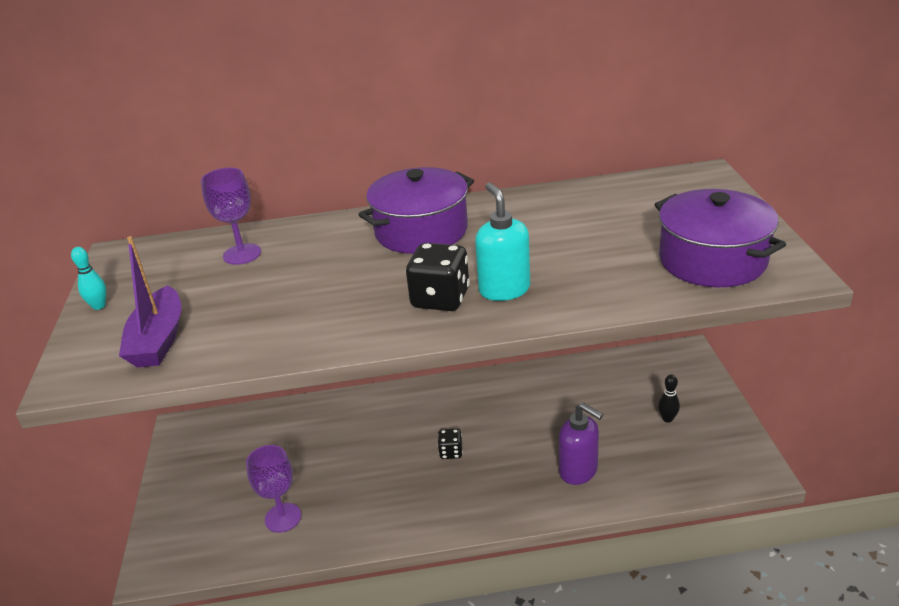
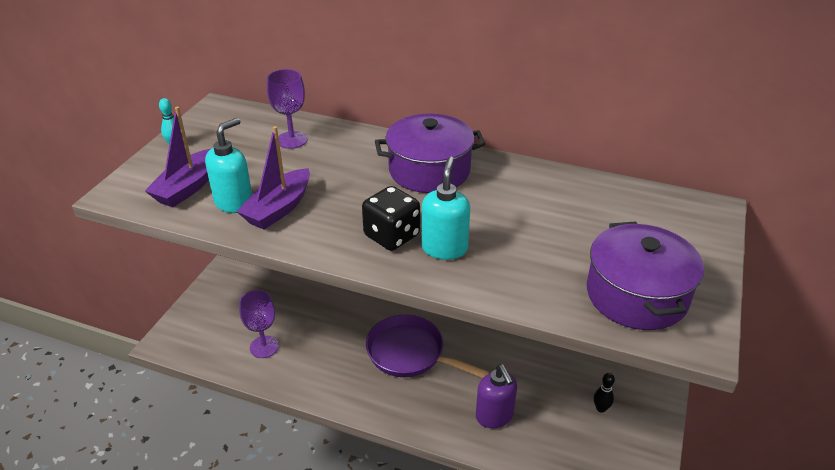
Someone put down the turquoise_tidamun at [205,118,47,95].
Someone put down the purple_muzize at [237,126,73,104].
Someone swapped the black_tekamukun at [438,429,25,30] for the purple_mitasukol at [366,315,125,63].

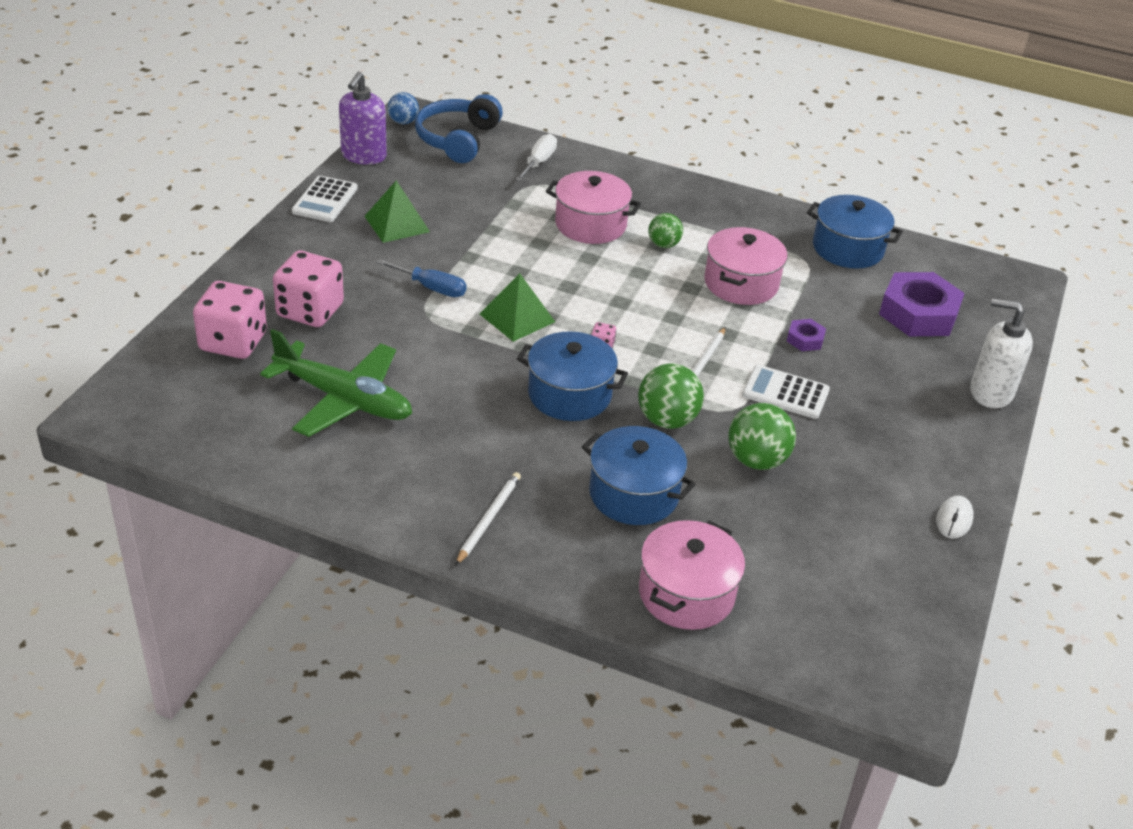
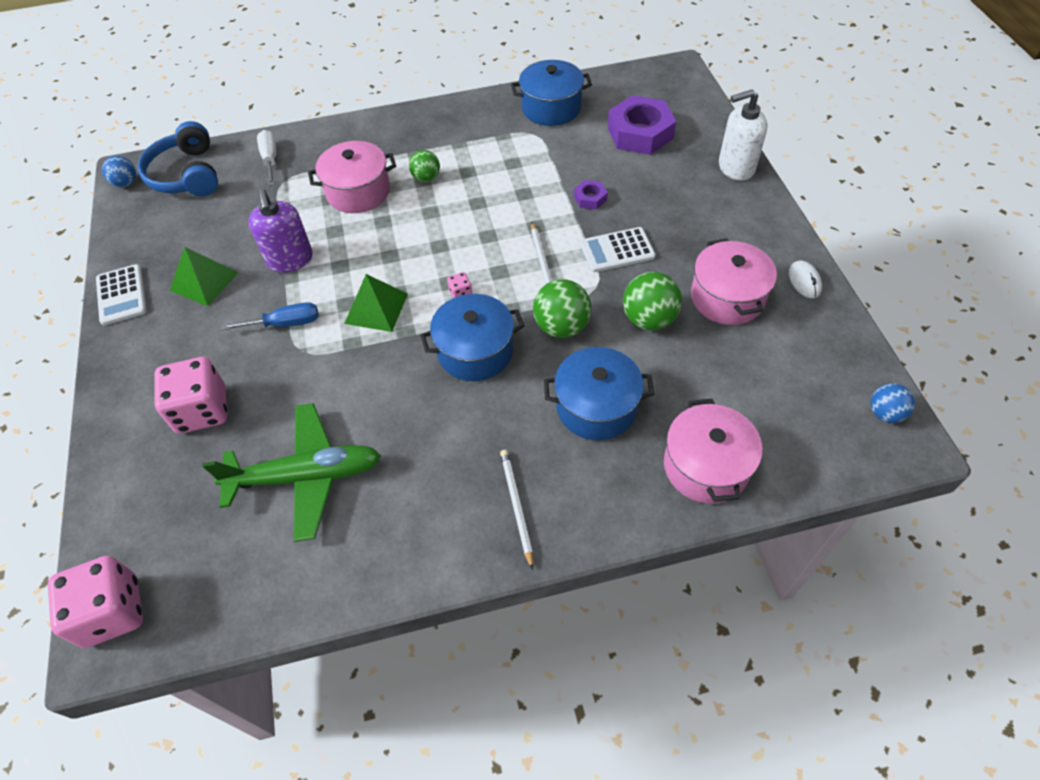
Someone put down the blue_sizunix at [871,383,44,40].
Someone carried the pink_tekamukun from [193,281,74,78] to [48,556,95,92].
Someone carried the purple_tidamun from [339,72,48,93] to [248,189,65,84].
Someone carried the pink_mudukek from [704,227,83,78] to [691,238,86,87].

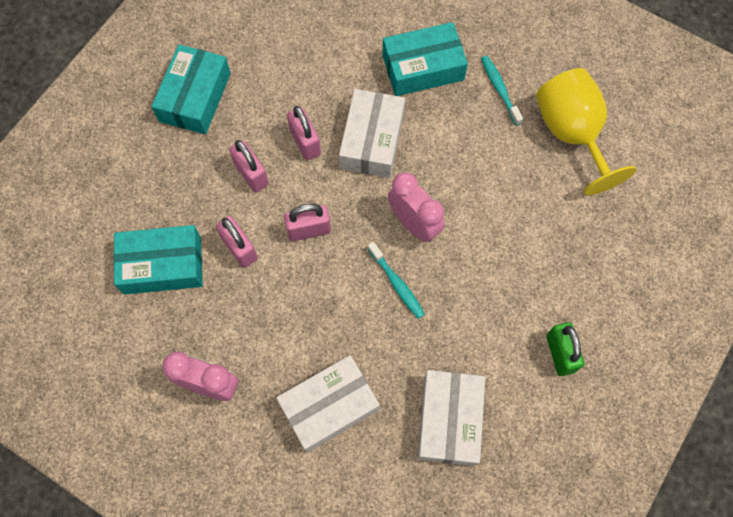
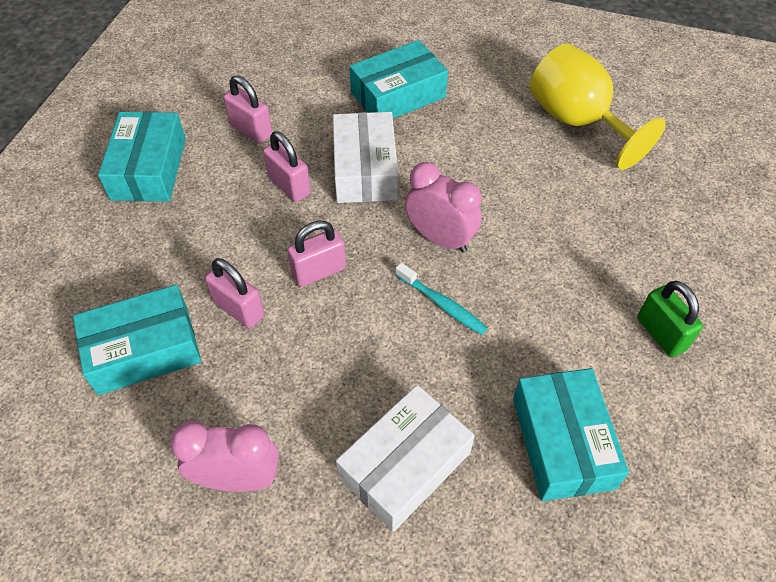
Someone took away the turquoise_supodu at [481,55,42,70].
Someone carried the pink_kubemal from [229,140,40,52] to [223,75,49,68].
Someone repainted the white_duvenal at [417,370,68,96], which became the turquoise_duvenal at [513,368,116,133].

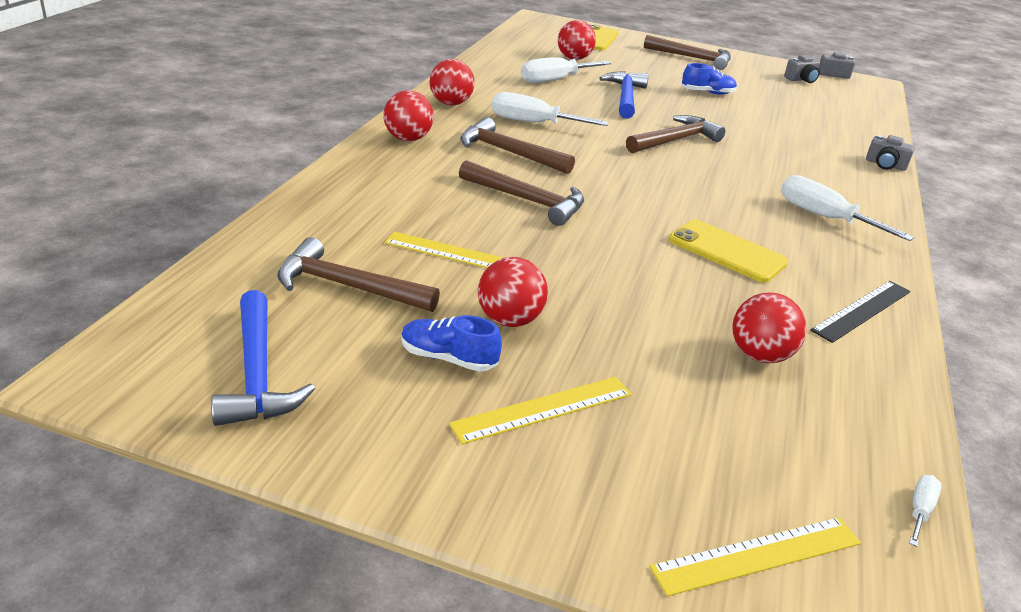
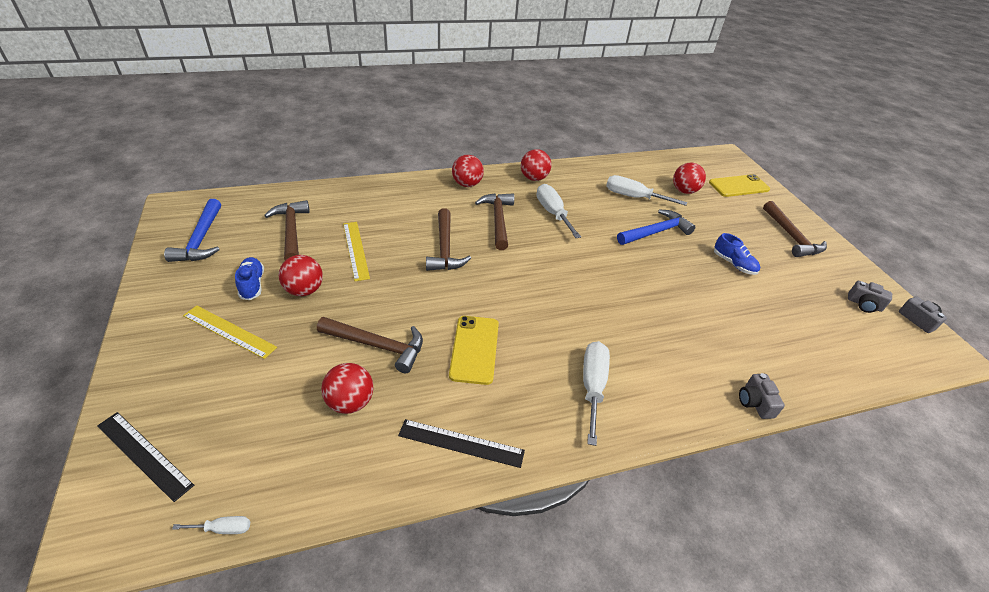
Someone carried the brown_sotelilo from [626,115,99,38] to [317,317,106,56].
Someone repainted the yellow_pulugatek at [649,517,212,79], which became the black_pulugatek at [97,412,97,90].
Someone rotated the blue_sotelilo at [211,290,104,136] by 45 degrees counterclockwise.

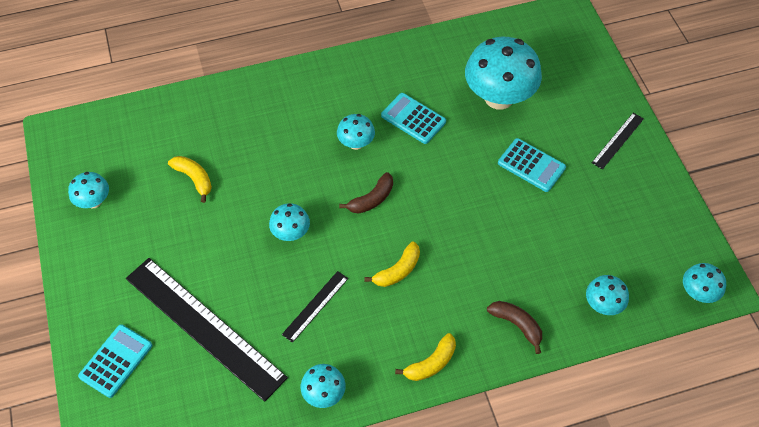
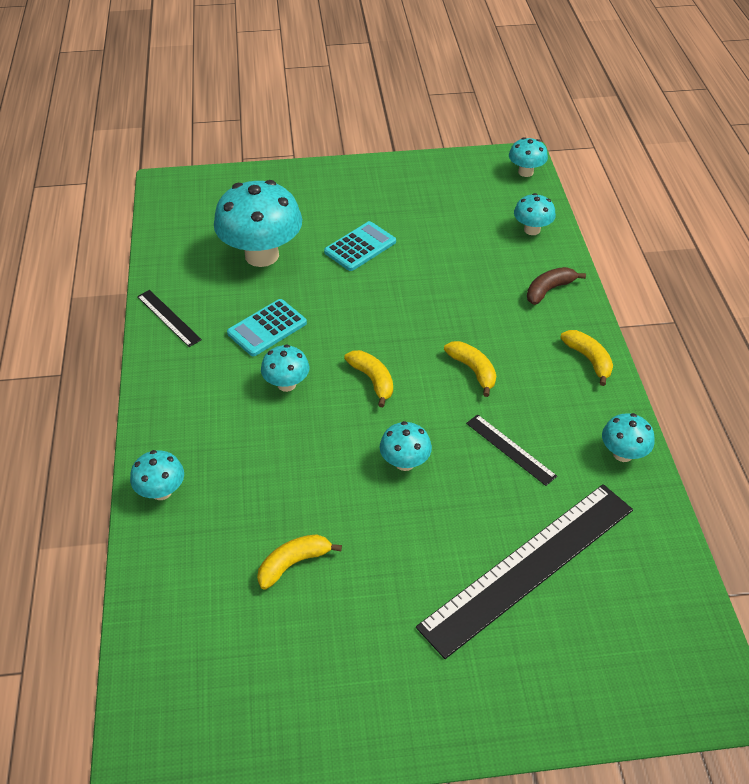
Someone took away the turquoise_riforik at [78,324,74,74].
Someone carried the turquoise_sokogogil from [68,172,41,36] to [130,450,54,50].
Someone carried the black_pulugatek from [592,113,52,56] to [137,290,65,57].
Someone repainted the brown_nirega at [339,172,54,42], which became the yellow_nirega at [344,350,49,57].

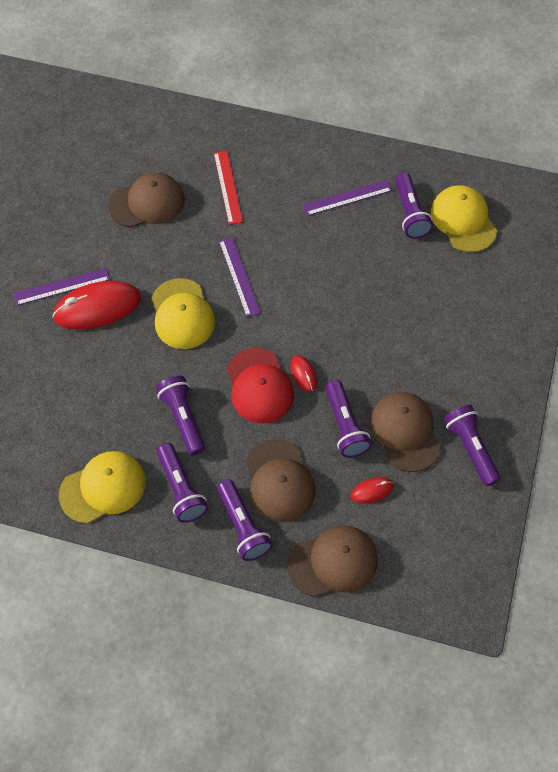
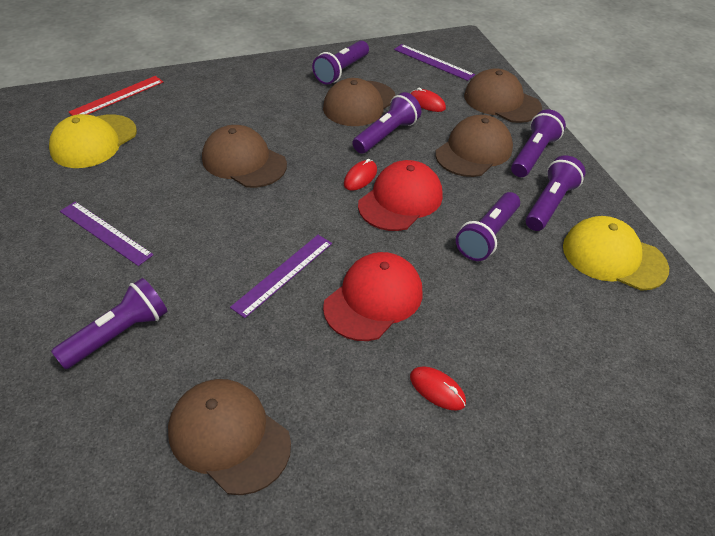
Someone put down the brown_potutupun at [202,125,85,63].
Someone carried the purple_pulugatek from [13,268,97,38] to [394,44,81,37].
Someone carried the red_pulugatek from [214,151,29,74] to [69,76,94,40].
Someone carried the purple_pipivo from [395,172,38,67] to [51,278,117,91].
Someone repainted the yellow_potutupun at [151,278,64,71], which became the red_potutupun at [323,252,100,89].
Someone scaled the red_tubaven at [52,281,89,49] by 0.47.

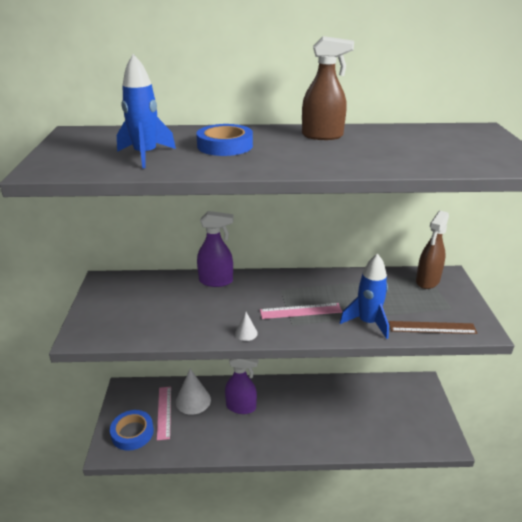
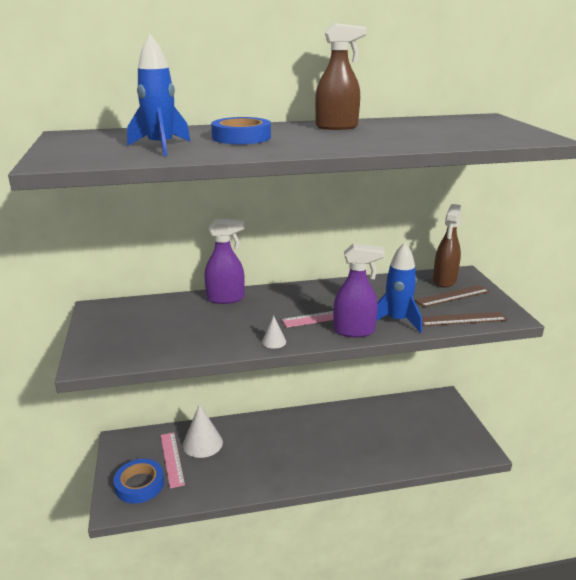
Someone put down the brown_pulugatek at [415,285,75,22].
Someone carried the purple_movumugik from [225,359,34,55] to [333,244,52,93].

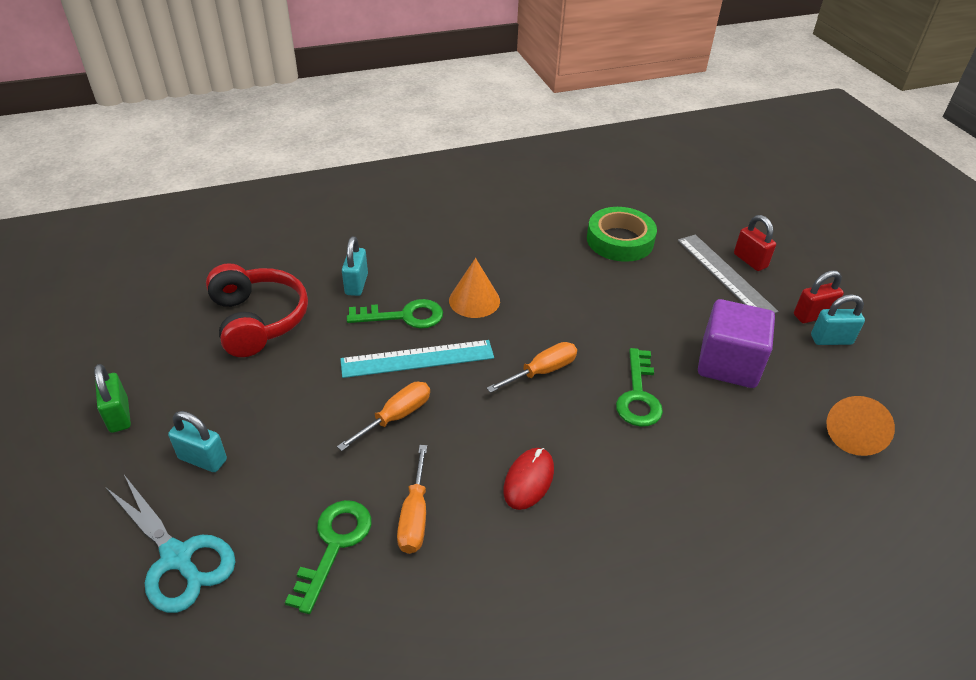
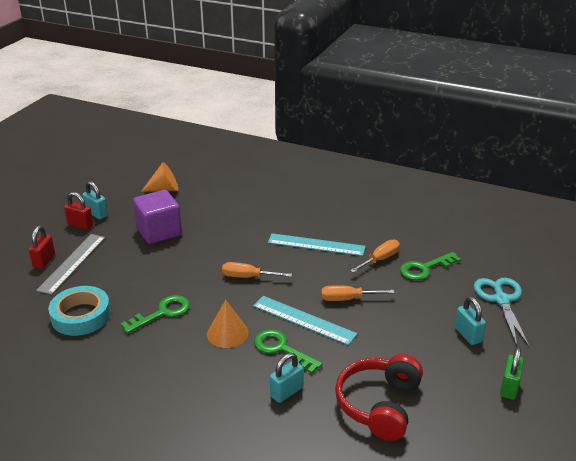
Someone carried the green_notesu from [616,348,47,79] to [120,295,70,39].
Someone swapped the red_tubaven at [503,448,51,62] for the turquoise_pulugatek at [268,233,98,23].
Someone repainted the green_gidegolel at [587,207,70,55], which became the turquoise_gidegolel at [48,286,63,50].

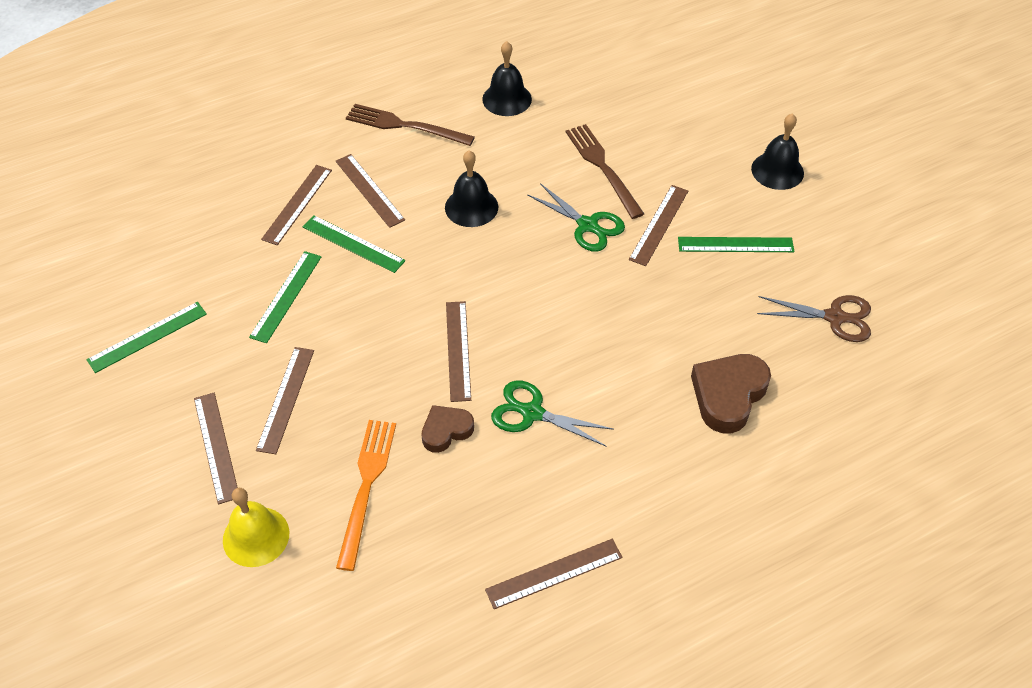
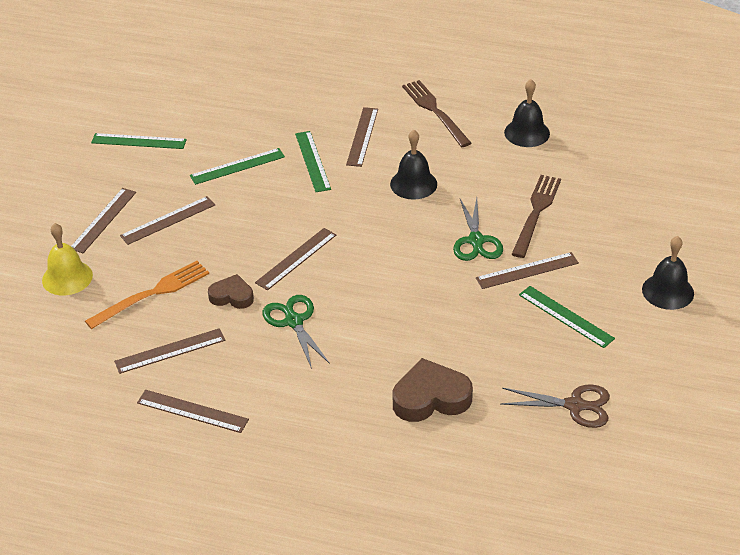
Someone carried the brown_pulugatek from [261,165,71,80] to [114,328,111,46].
Someone rotated the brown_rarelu at [757,295,114,47] by 45 degrees counterclockwise.

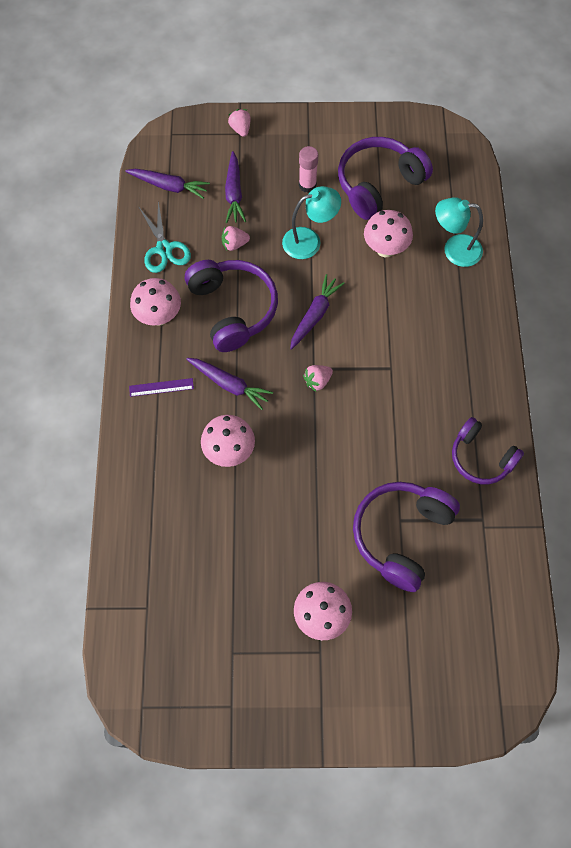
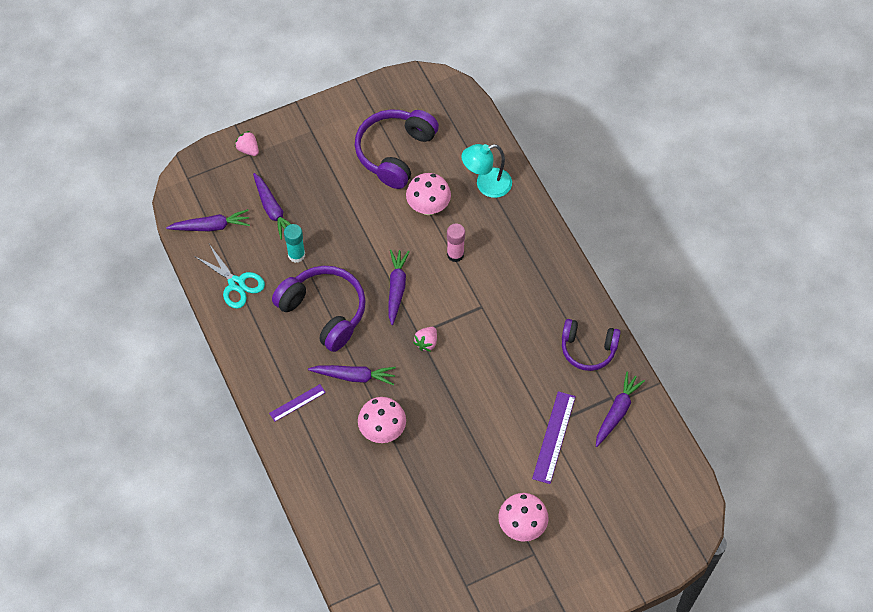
Someone took away the pink_sokogogil at [130,278,51,48].
Someone took away the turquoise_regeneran at [282,186,59,73].
Someone put down the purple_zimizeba at [596,372,49,75].
Someone carried the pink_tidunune from [299,146,19,47] to [447,223,18,39].
Someone swapped the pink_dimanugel at [222,226,28,25] for the turquoise_tidunune at [284,224,21,39].
Someone swapped the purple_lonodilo at [353,482,107,110] for the purple_pulugatek at [532,391,44,93].

